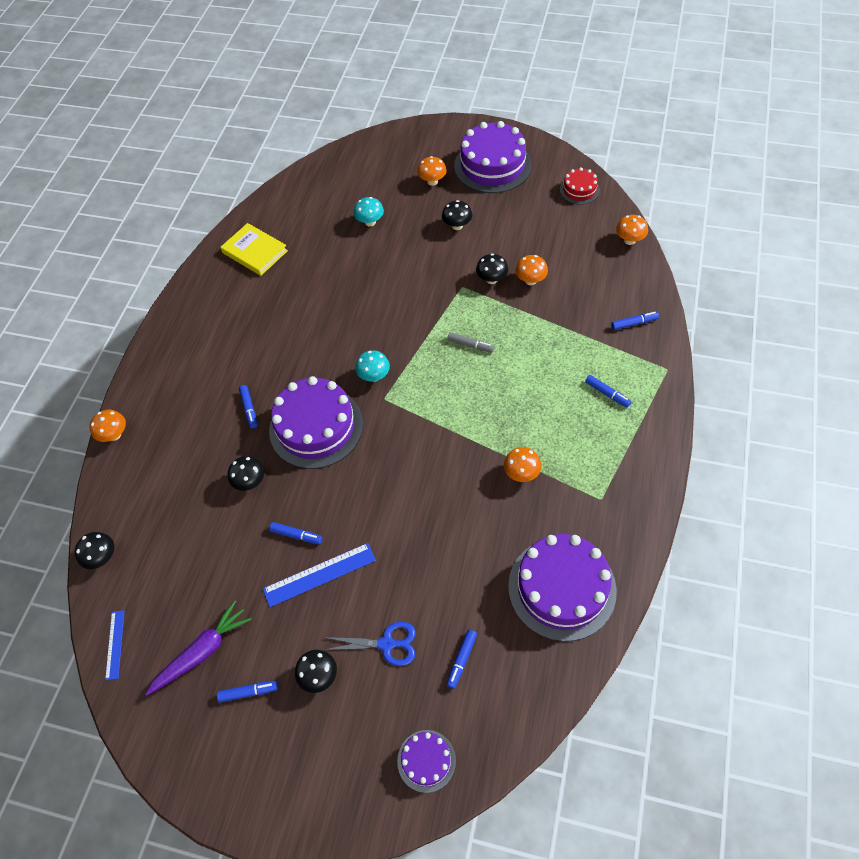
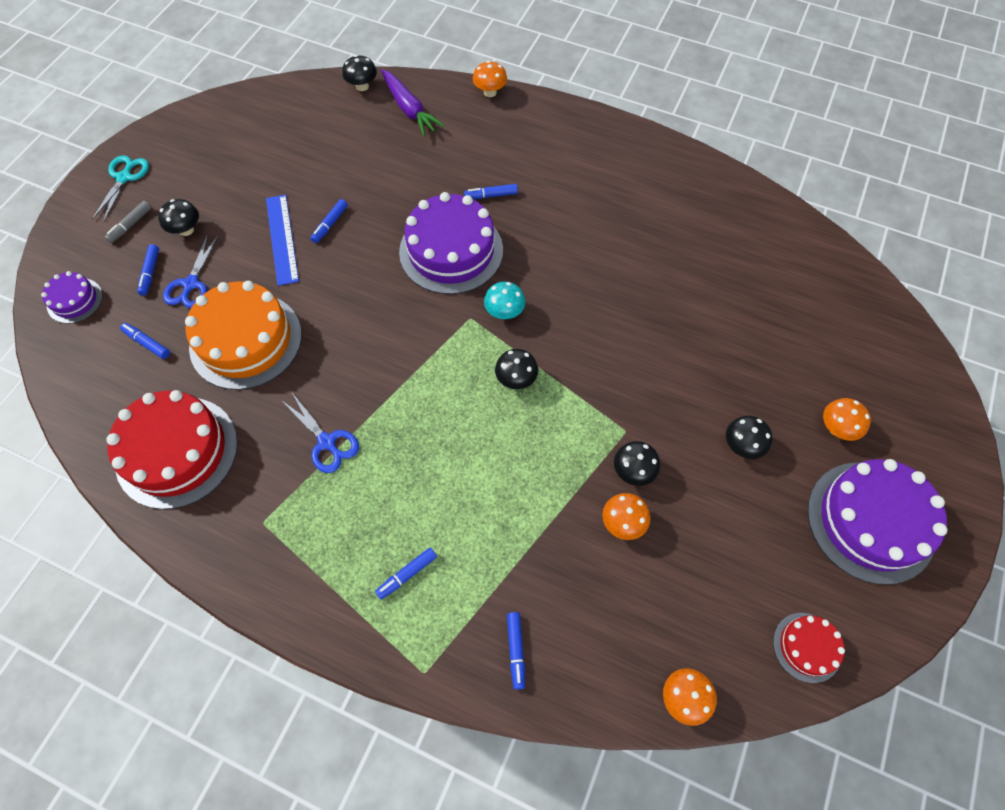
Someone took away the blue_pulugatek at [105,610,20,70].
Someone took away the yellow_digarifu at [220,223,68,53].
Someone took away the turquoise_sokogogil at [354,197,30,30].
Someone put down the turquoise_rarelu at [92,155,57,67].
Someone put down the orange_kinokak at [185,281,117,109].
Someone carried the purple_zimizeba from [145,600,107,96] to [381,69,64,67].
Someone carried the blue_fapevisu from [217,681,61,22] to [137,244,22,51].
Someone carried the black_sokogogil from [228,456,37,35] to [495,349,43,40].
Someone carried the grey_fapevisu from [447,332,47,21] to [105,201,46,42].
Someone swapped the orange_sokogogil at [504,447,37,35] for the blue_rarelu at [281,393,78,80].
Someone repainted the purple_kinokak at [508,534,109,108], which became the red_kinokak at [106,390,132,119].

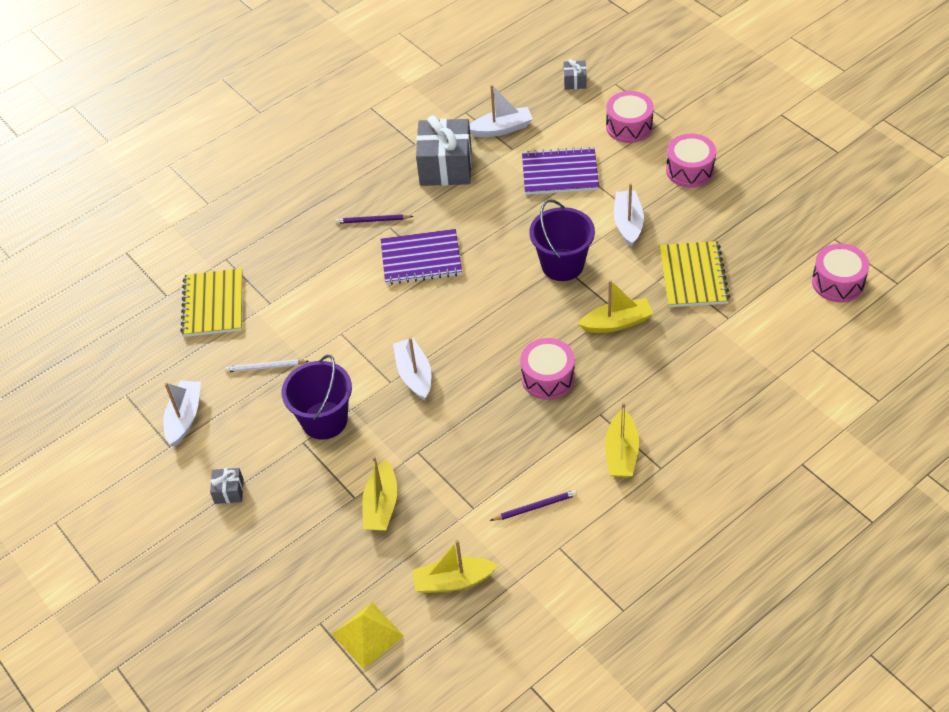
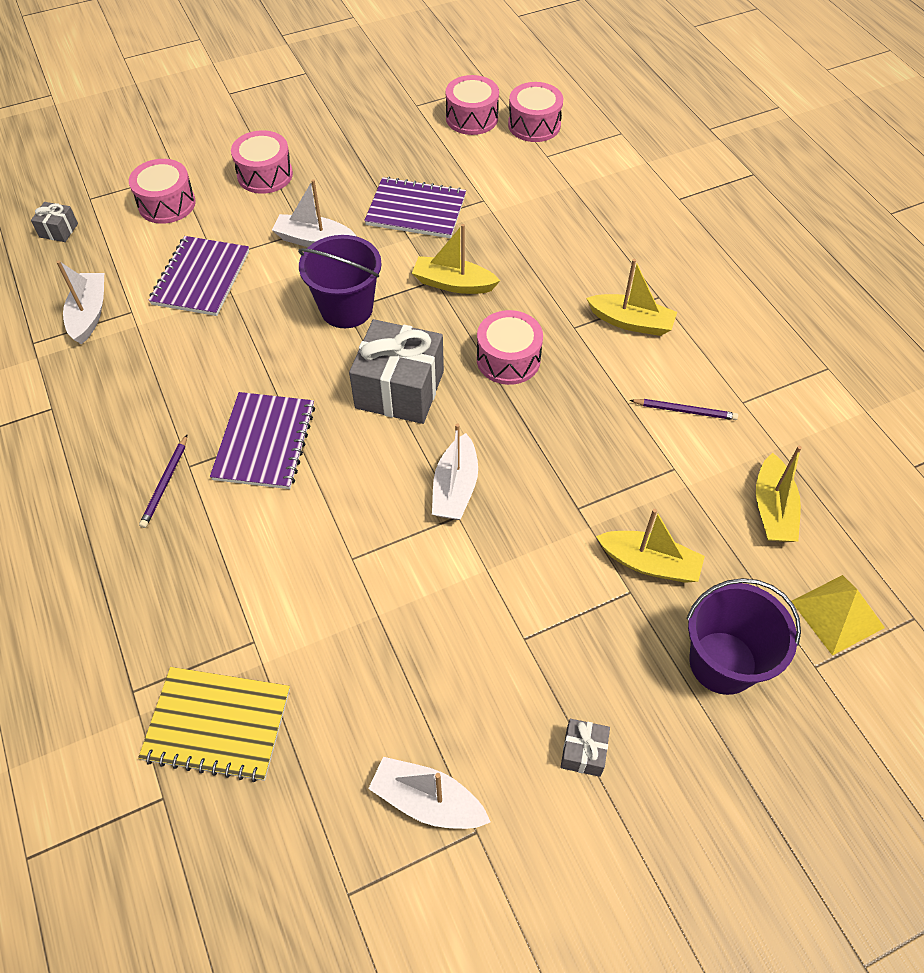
Someone took away the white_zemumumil at [225,359,84,13].
Someone put down the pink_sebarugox at [508,82,55,60].
Someone carried the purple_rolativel from [282,355,70,85] to [687,578,114,117].
Someone carried the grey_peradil from [416,115,56,71] to [349,319,95,105].
Someone repainted the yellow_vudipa at [659,241,71,66], which became the purple_vudipa at [364,177,102,61].
Someone rotated the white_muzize at [393,337,39,63] by 75 degrees counterclockwise.
Someone rotated the purple_zemumumil at [490,490,87,31] by 105 degrees clockwise.
Someone rotated the yellow_muzize at [578,280,75,53] by 75 degrees counterclockwise.

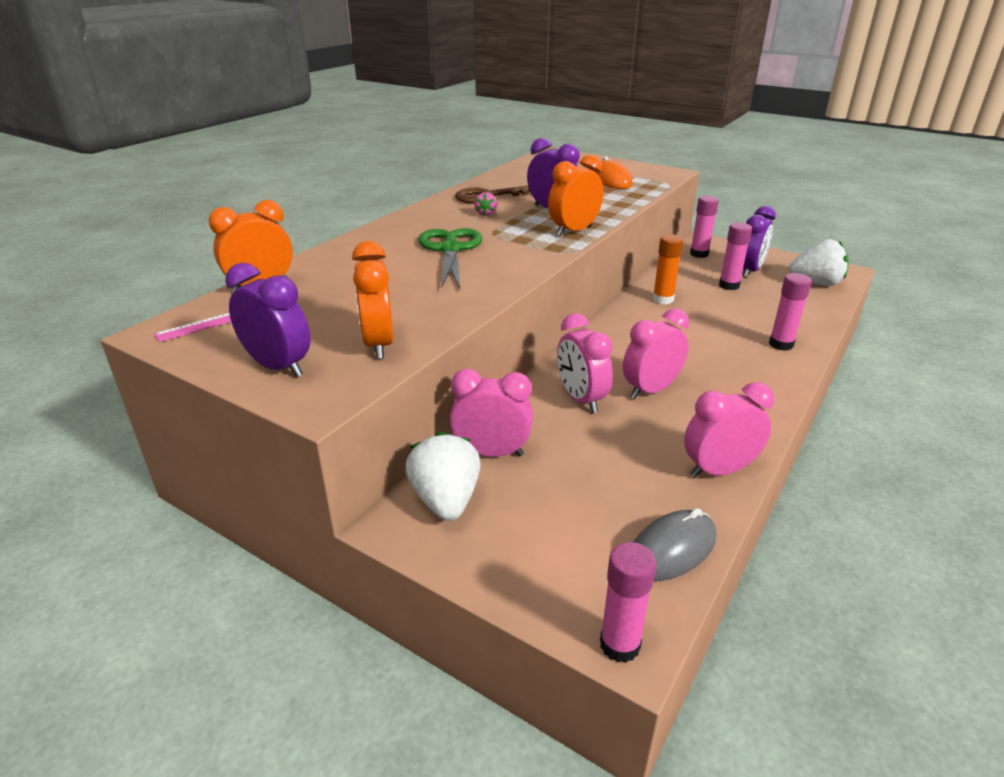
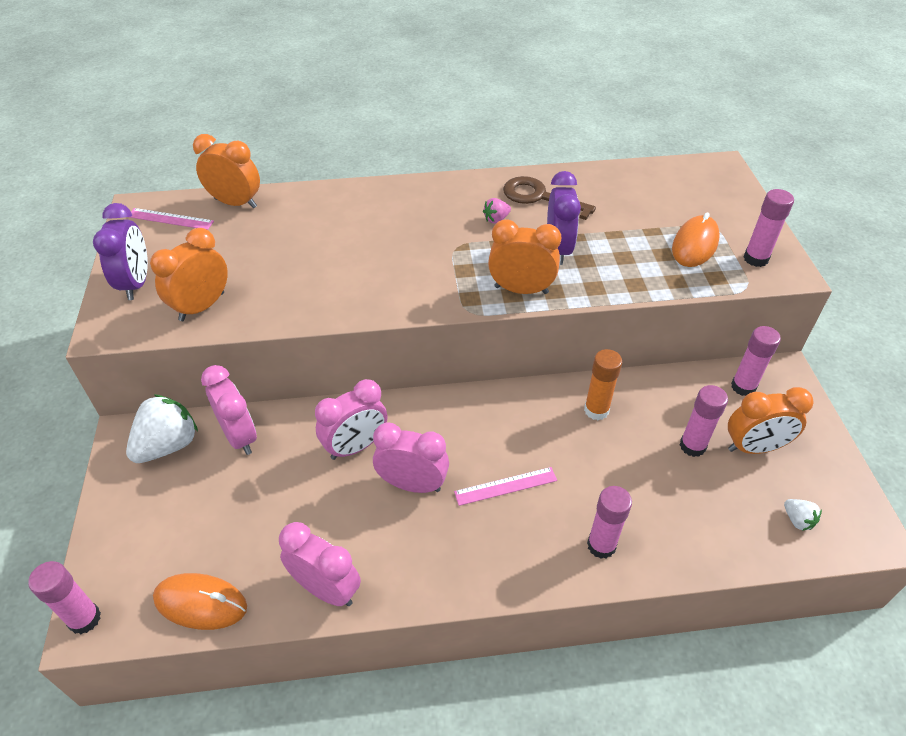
Someone took away the green_rarelu at [418,228,64,61].
Someone put down the pink_pulugatek at [454,467,103,39].
Someone put down the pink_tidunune at [744,189,50,78].
Someone repainted the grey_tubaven at [634,508,82,73], which became the orange_tubaven at [153,573,94,57].
Someone repainted the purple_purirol at [743,206,33,72], which became the orange_purirol at [728,387,86,67].
Someone rotated the pink_purirol at [557,313,56,100] by 150 degrees counterclockwise.
Someone scaled the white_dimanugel at [789,239,60,47] by 0.47.

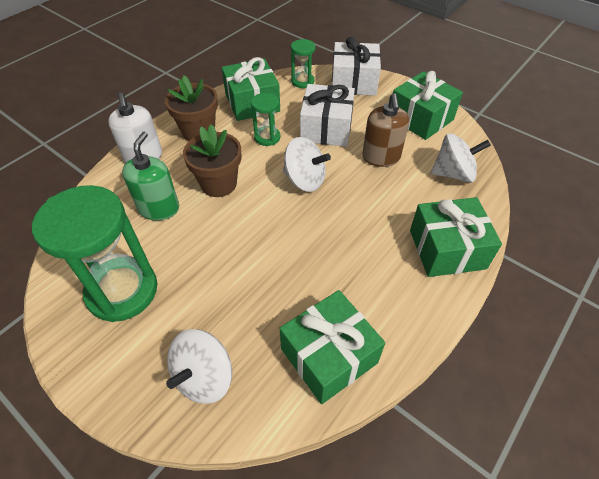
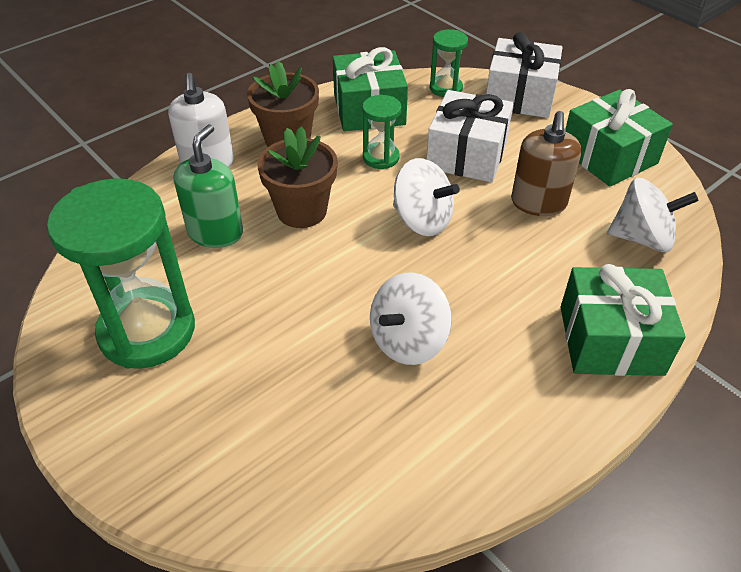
Someone took away the green_peradil at [280,290,105,114].
Someone carried the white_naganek from [166,329,66,75] to [370,272,82,93].

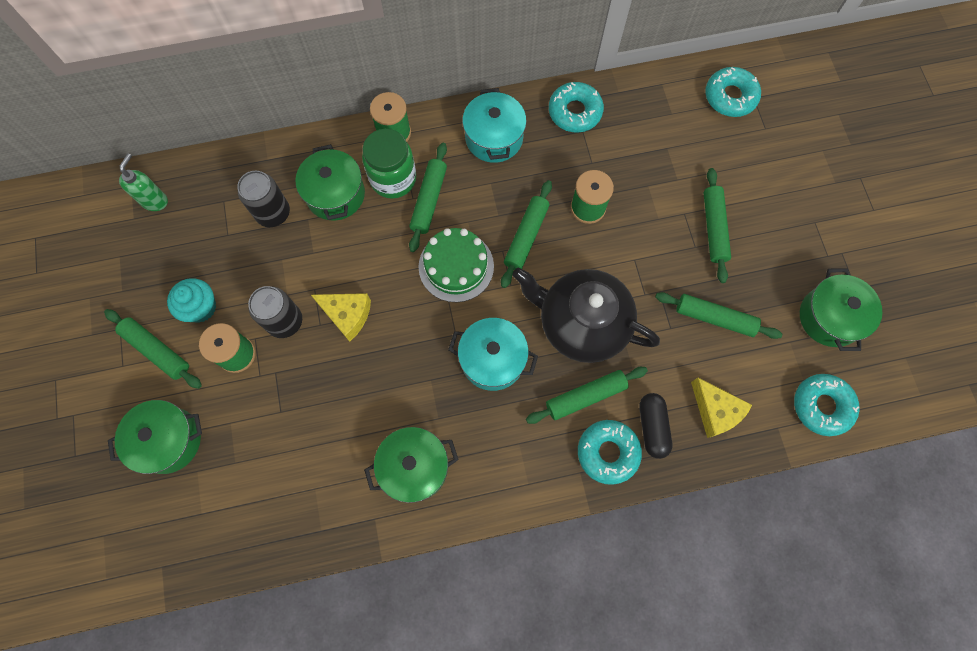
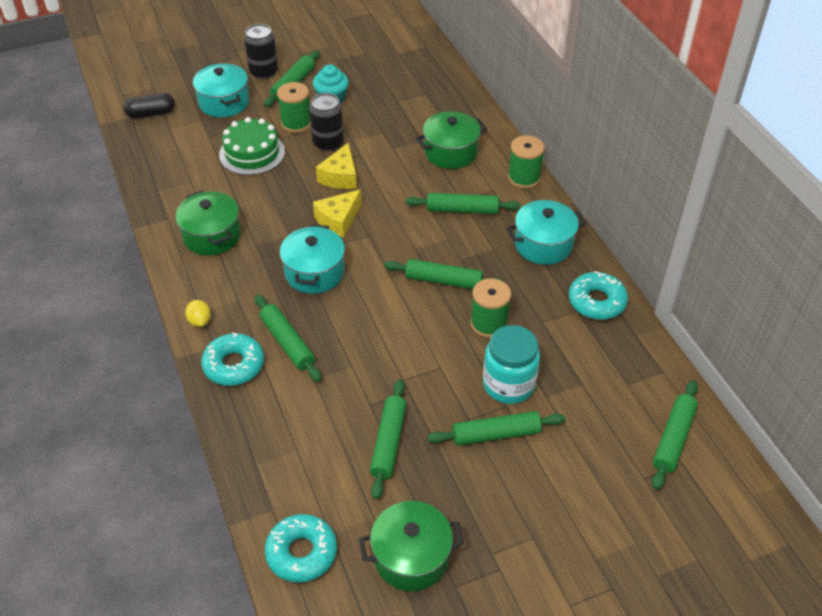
Someone took away the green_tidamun at [119,153,49,58].
Someone took away the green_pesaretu at [362,129,54,70].
Someone took away the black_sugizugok at [512,267,148,96].
Someone put down the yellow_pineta at [185,300,26,27].
Someone put down the turquoise_pesaretu at [483,325,57,79].
Someone carried the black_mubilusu from [237,171,53,56] to [244,24,34,56].
Someone carried the green_kinokak from [419,228,75,74] to [219,117,66,58].
Someone carried the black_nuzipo from [639,393,33,66] to [123,93,52,25].
Someone carried the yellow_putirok from [691,378,61,60] to [313,189,48,48].
Someone swapped the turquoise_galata at [705,67,56,50] for the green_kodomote at [652,380,46,110].
Someone repainted the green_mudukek at [108,400,94,74], which became the turquoise_mudukek at [193,63,56,54].

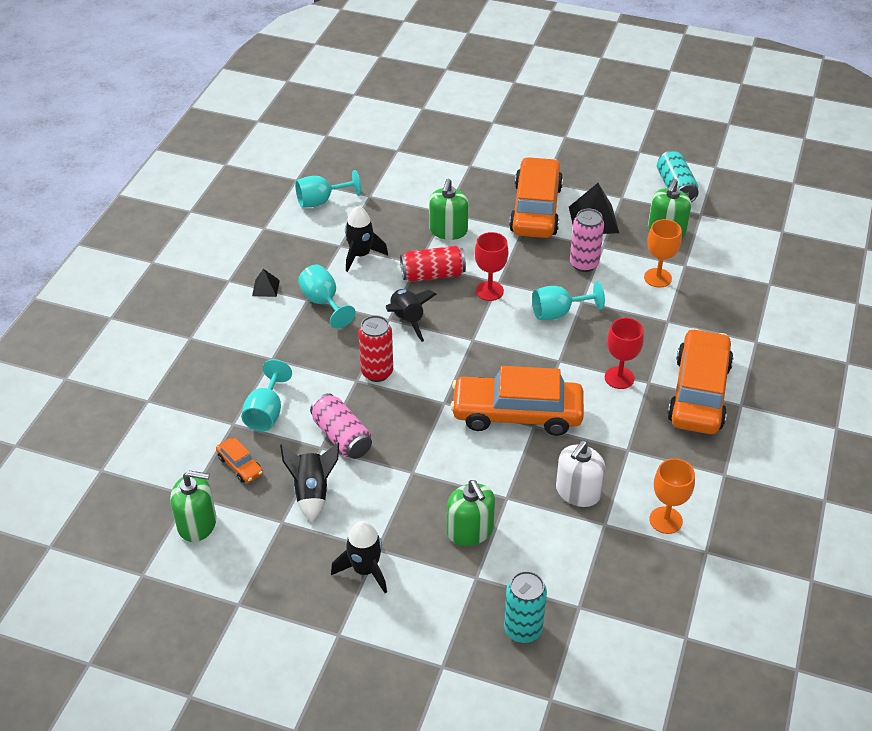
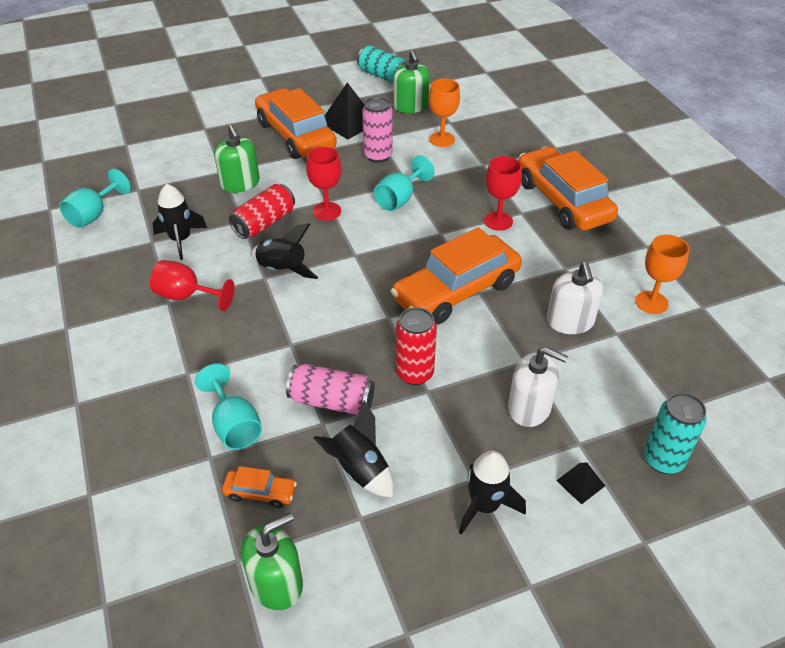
Someone carried the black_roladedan from [252,269,28,28] to [556,462,49,43].
Someone carried the red_mubilusu from [358,315,35,67] to [396,307,41,78].
Someone repainted the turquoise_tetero at [298,264,58,64], which became the red_tetero at [150,260,85,51].
Someone repainted the green_tidamun at [447,480,48,66], which became the white_tidamun at [508,347,60,80].

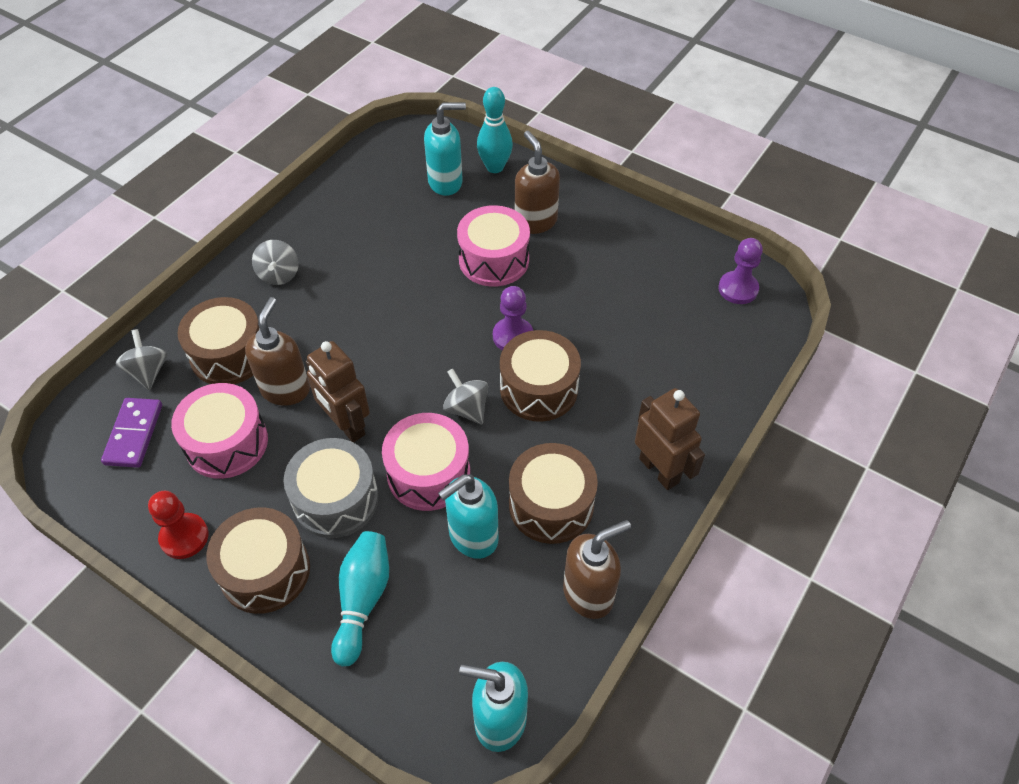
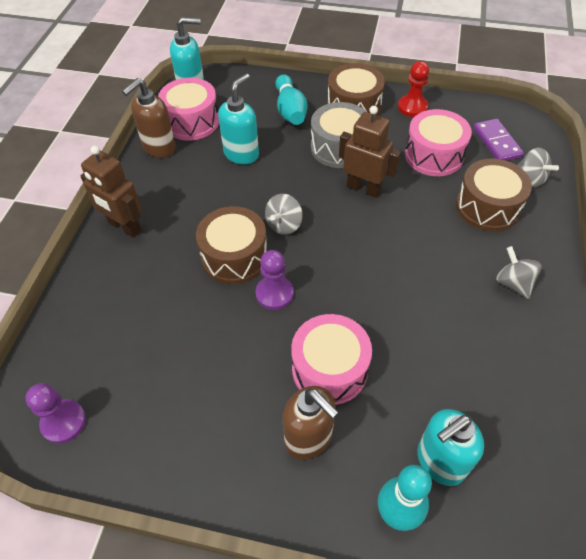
Someone took away the brown_tidamun at [245,297,65,109].
Someone took away the brown_sebarugox at [509,443,89,101].
Someone carried the pink_sebarugox from [382,413,88,98] to [158,78,61,63].
Someone rotated the grey_naganek at [443,369,45,55] by 90 degrees clockwise.

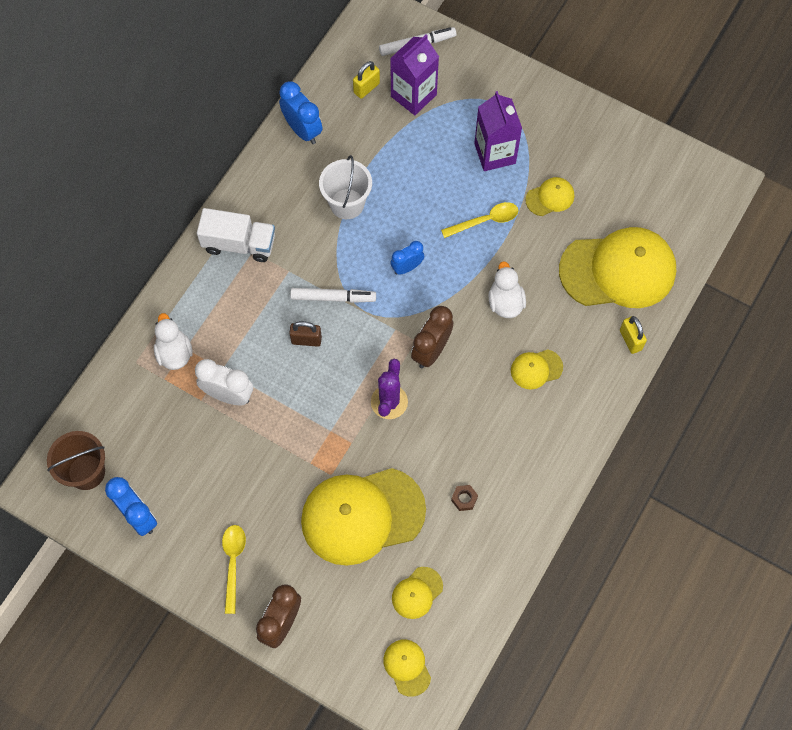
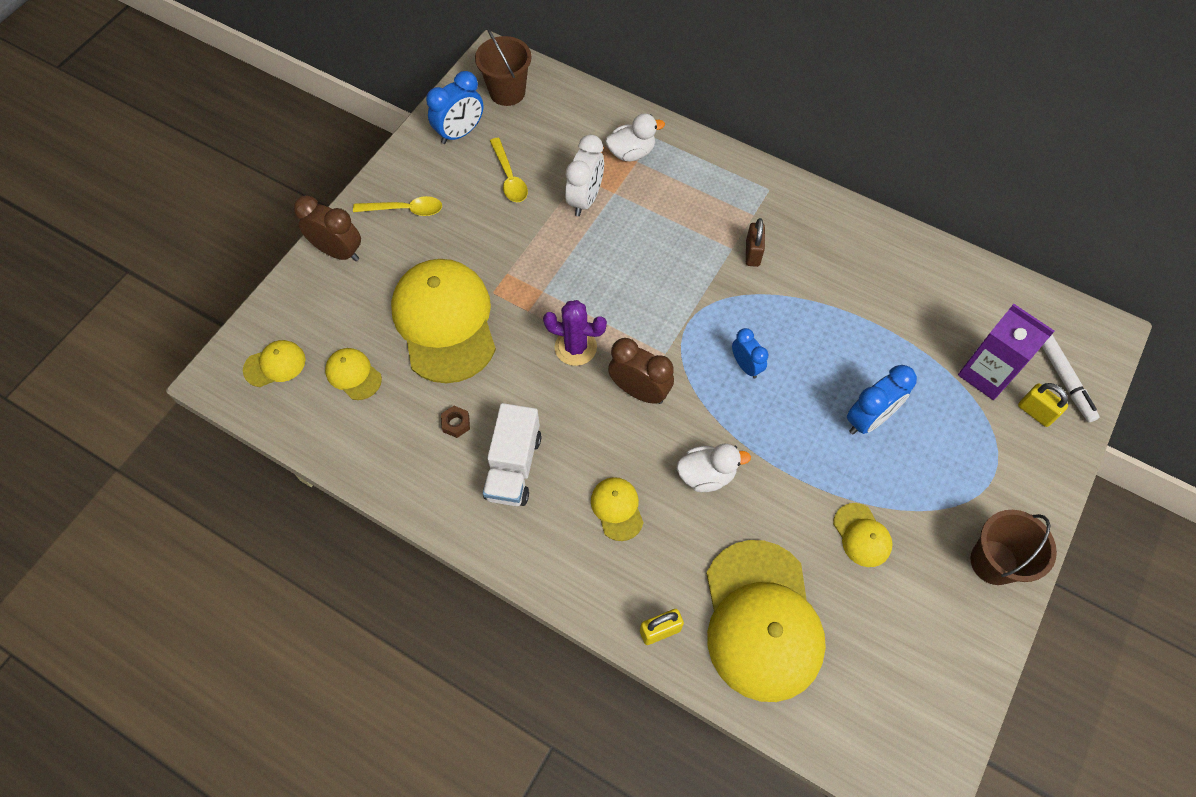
Someone took away the white_fapevisu at [290,288,86,15].
Someone took away the white_rolativel at [319,155,53,64].
Someone took away the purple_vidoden at [474,91,48,80].
Someone put down the brown_rolativel at [970,510,87,75].
Someone carried the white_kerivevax from [197,208,78,54] to [483,403,58,103].
Someone carried the blue_purirol from [279,81,43,63] to [847,365,70,69].
Someone carried the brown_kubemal from [289,321,33,26] to [746,218,19,49].
Someone carried the yellow_kubemal from [353,61,27,38] to [1018,383,50,44].
Someone carried the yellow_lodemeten from [441,202,77,36] to [490,138,38,64].

